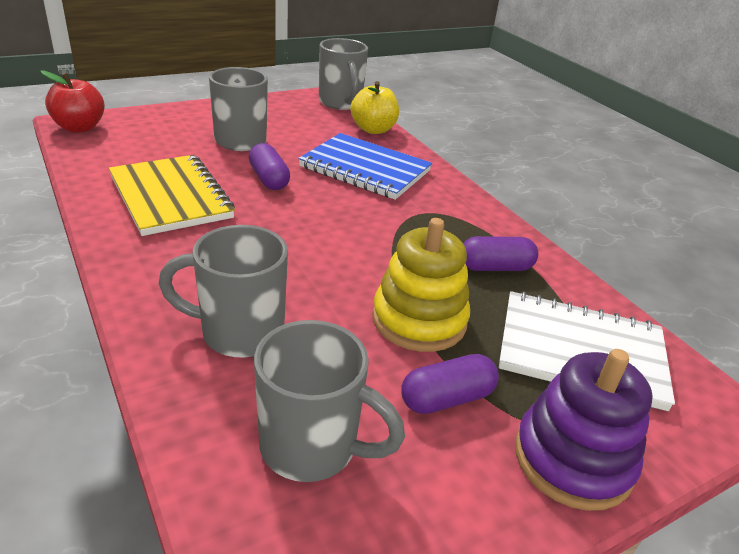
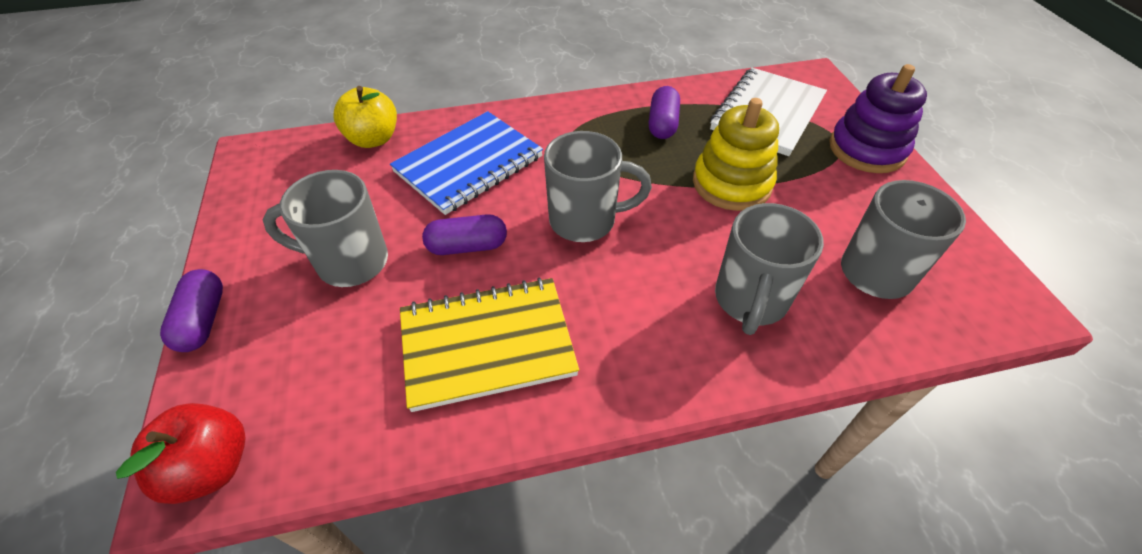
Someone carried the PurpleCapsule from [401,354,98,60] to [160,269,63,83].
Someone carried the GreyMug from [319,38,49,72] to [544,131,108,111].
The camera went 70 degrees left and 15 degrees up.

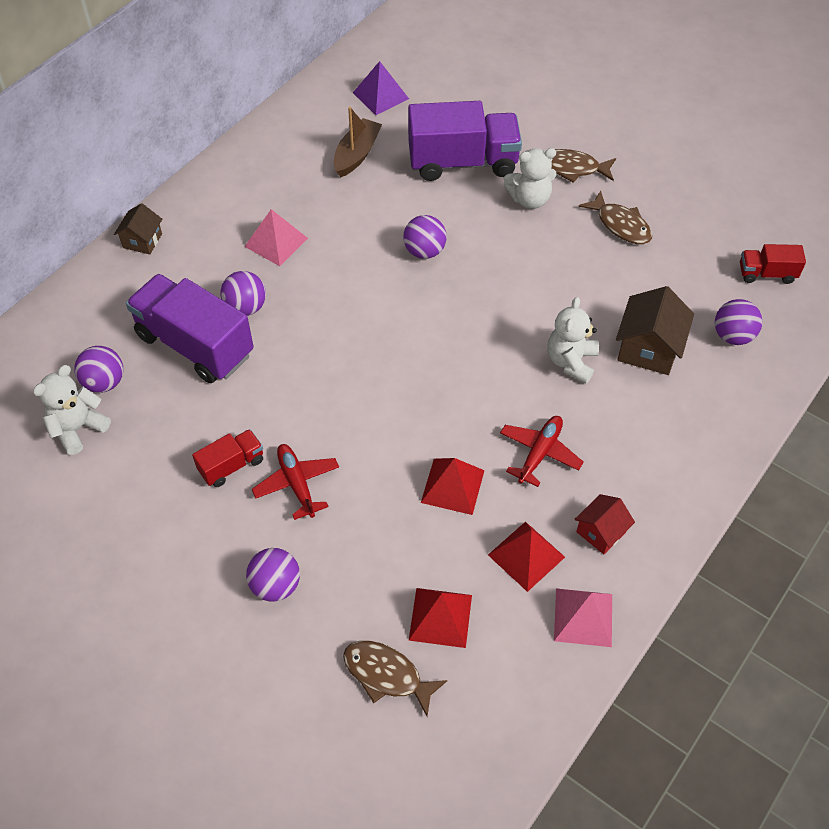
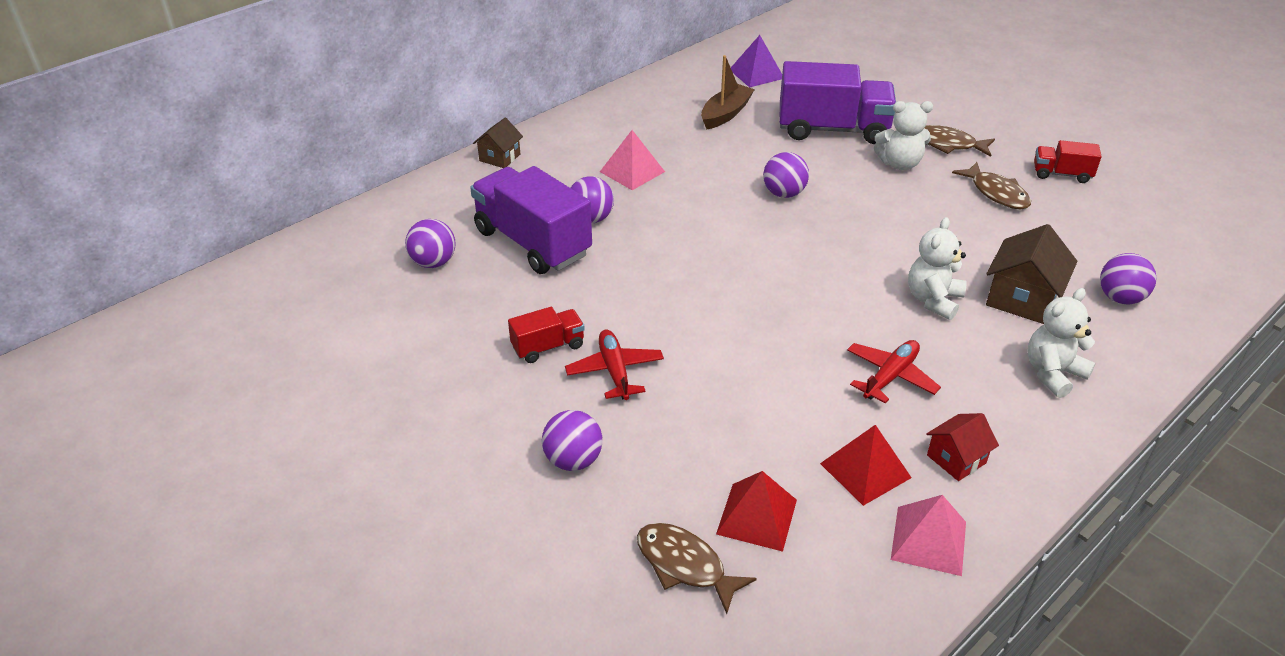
Someone carried the WhiteTeddyBear from [33,365,78,90] to [1027,288,69,110].
Someone carried the RedTruck from [740,244,66,40] to [1034,140,68,43].
Someone took away the RedPyramid at [421,458,64,57].
The camera went 10 degrees right and 15 degrees down.

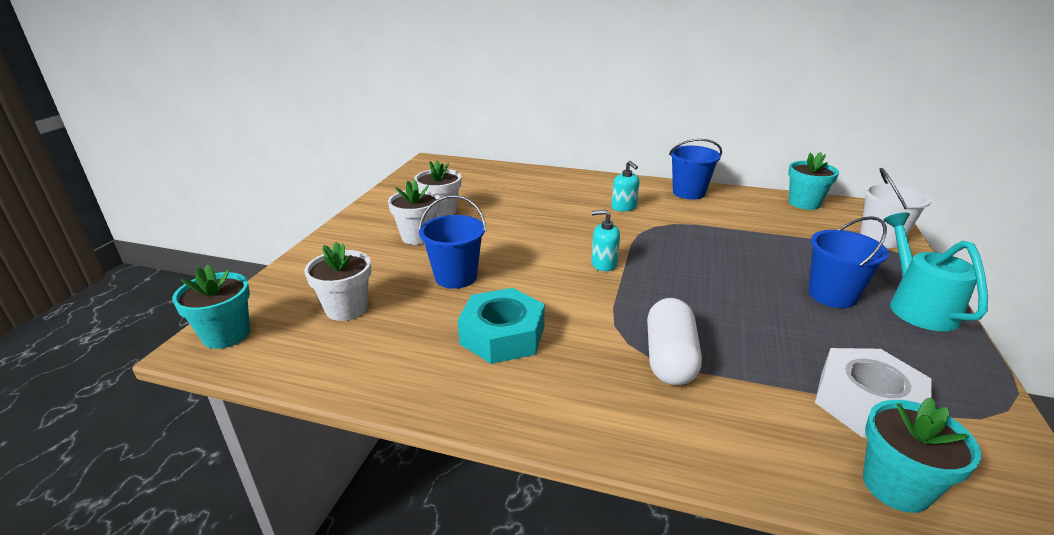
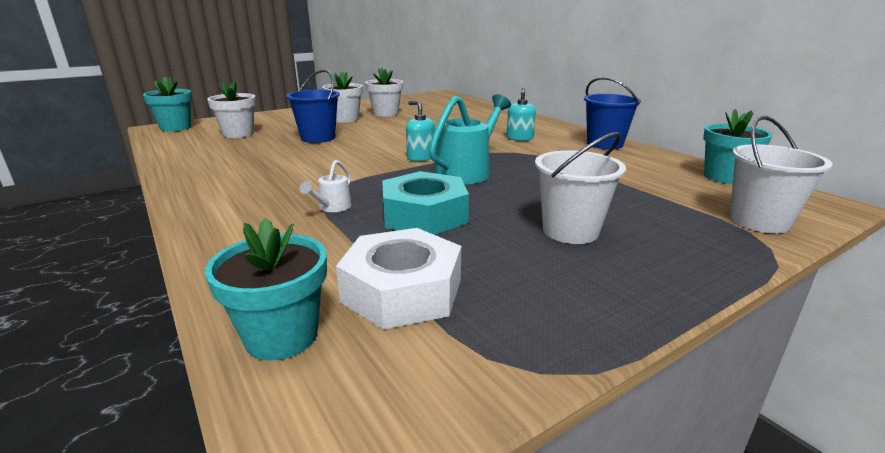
Someone swapped the WhiteCapsule at [647,298,55,87] for the WhiteWateringCan at [299,160,53,52].
Someone carried the TurquoiseNut from [458,288,87,76] to [382,171,87,64].
Someone carried the TurquoiseWateringCan from [884,213,104,118] to [429,94,82,90].
Someone repainted the BlueBucket at [809,216,80,92], which became the WhiteBucket at [535,132,91,112].
The camera went 40 degrees right and 5 degrees down.

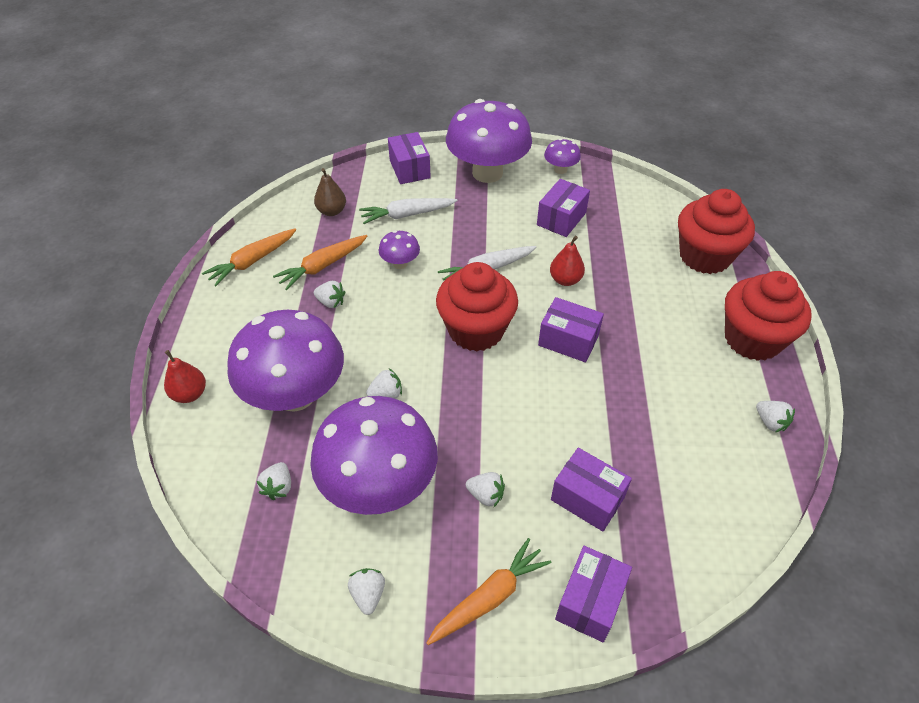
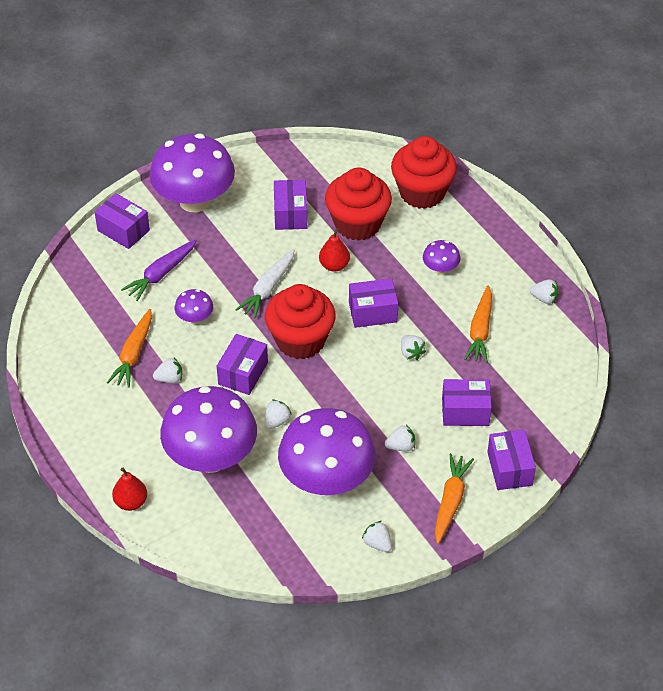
Someone repainted the WhiteCarrot at [359,198,99,26], which became the PurpleCarrot at [121,239,76,62].
Someone put down the PurpleBox at [217,334,51,61].
Someone carried the RedCupcake from [725,271,87,90] to [325,167,67,74].
Someone carried the WhiteStrawberry from [257,462,34,38] to [401,335,25,25].
Someone carried the PurpleMushroom from [544,138,37,36] to [423,240,37,35].
Someone carried the OrangeCarrot from [202,228,94,58] to [464,285,28,78].
Someone took away the BrownPear at [314,168,32,48].
The camera went 35 degrees left and 0 degrees up.

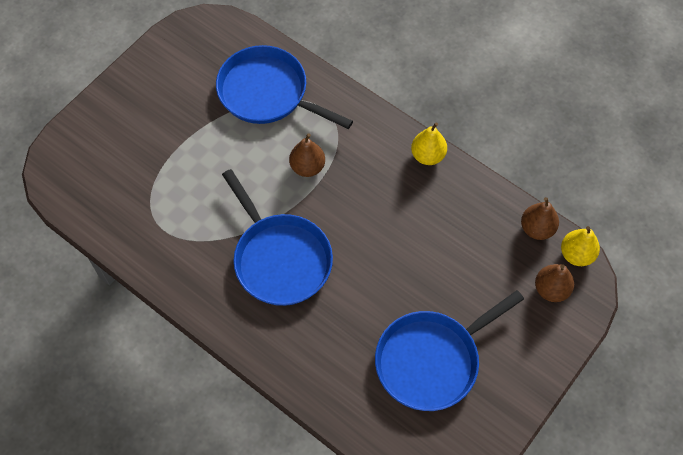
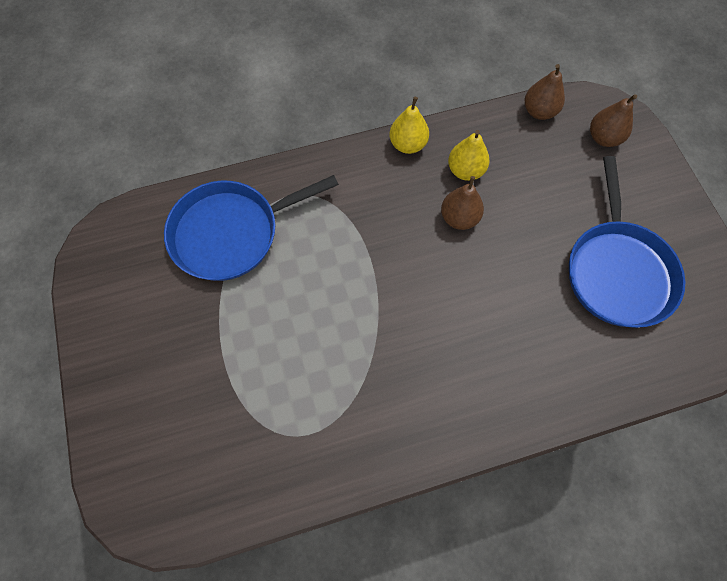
Someone carried the BrownPear from [289,133,36,44] to [441,176,43,54].
Someone carried the YellowPear from [561,226,39,40] to [448,130,42,51].
Someone took away the BluePan at [222,169,111,137].
The camera went 55 degrees left and 5 degrees up.

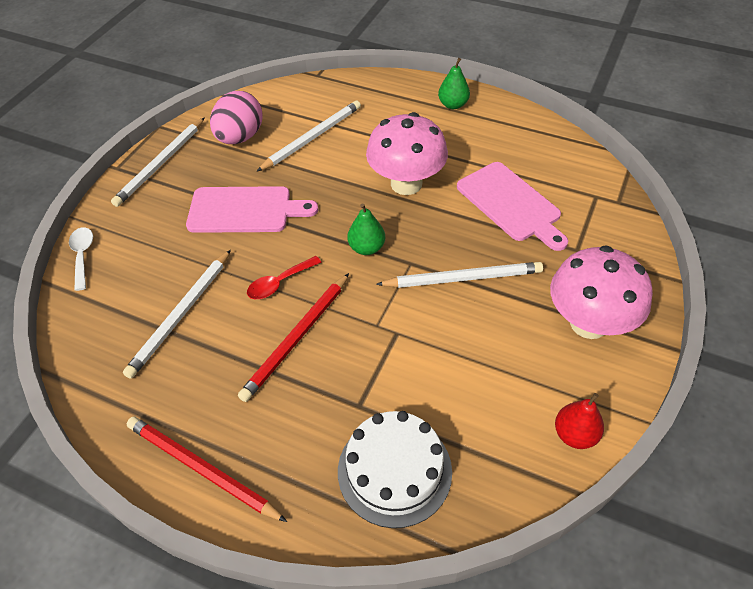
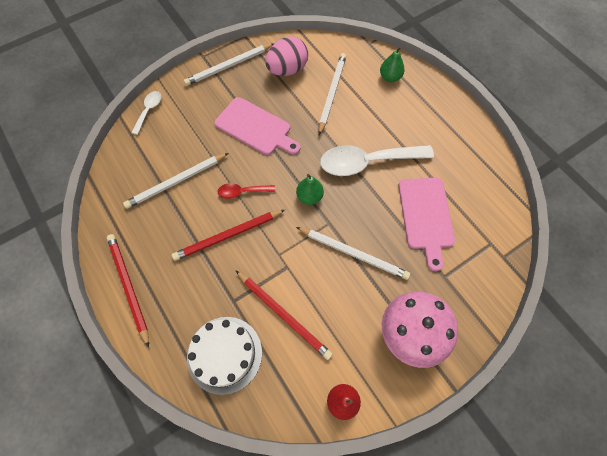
Someone put down the RedPencil at [235,270,98,90].
Someone rotated the WhitePencil at [256,100,105,72] by 60 degrees counterclockwise.
Someone swapped the PinkMushroom at [366,112,82,83] for the WhiteSpoon at [320,145,114,31].
Someone carried the GreenPear from [438,58,32,51] to [380,47,25,35].
The camera went 30 degrees right and 15 degrees up.

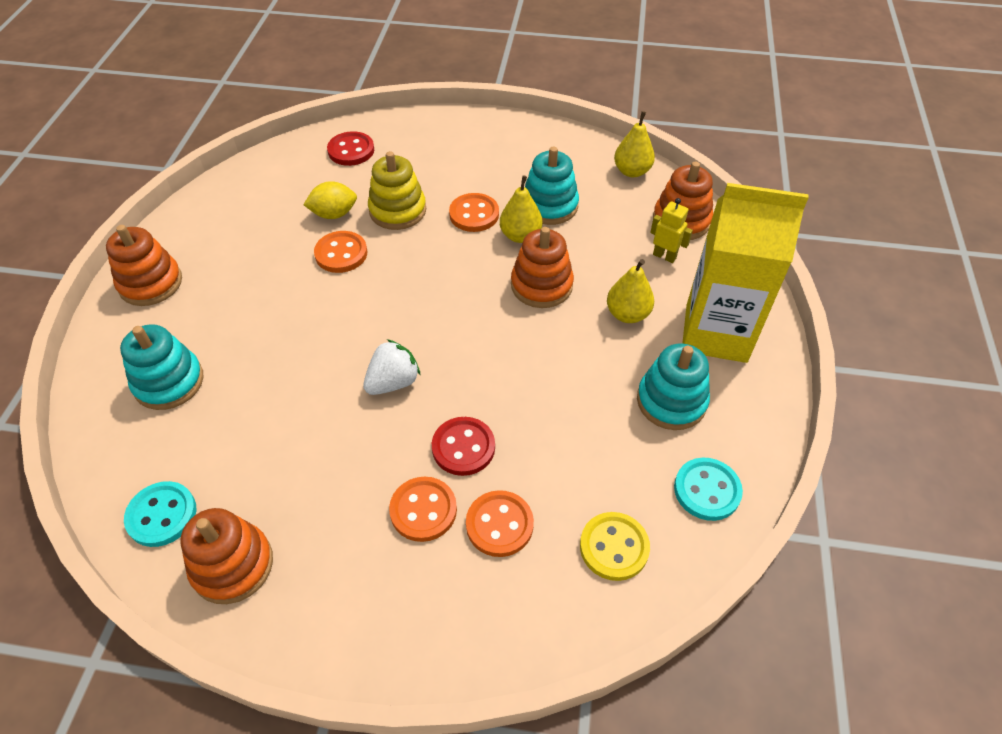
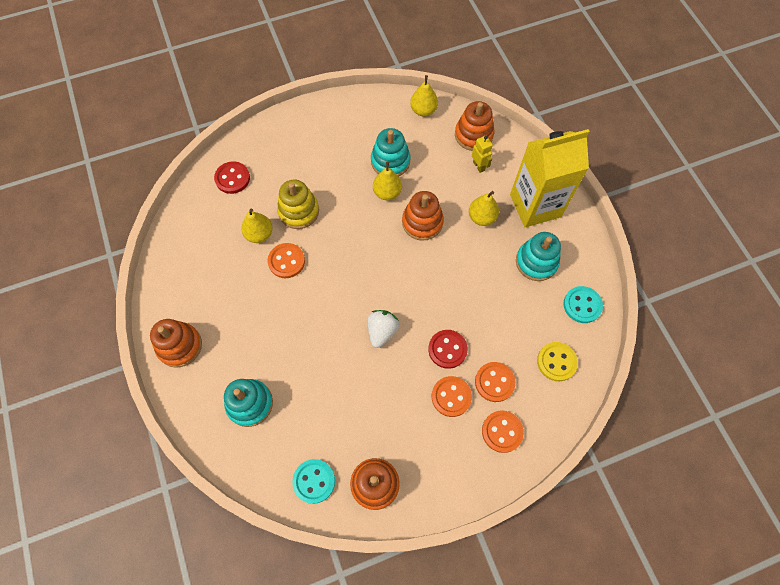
Someone swapped the YellowLemon at [303,181,54,38] for the YellowPear at [241,208,32,35].
Someone rotated the YellowRobot at [650,198,43,65] by 60 degrees clockwise.
Someone carried the OrangeButton from [449,193,50,39] to [482,411,42,42].
The camera went 30 degrees left and 15 degrees up.

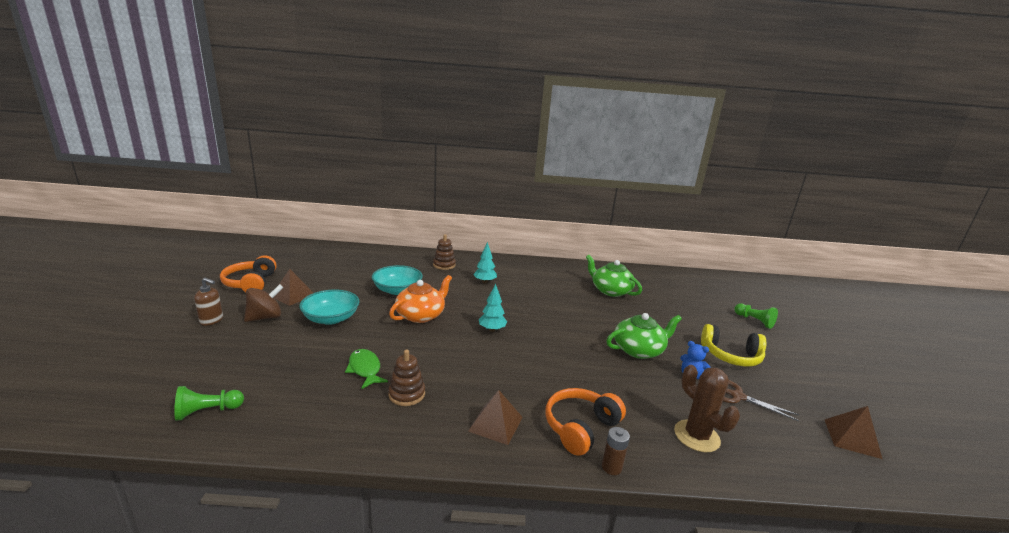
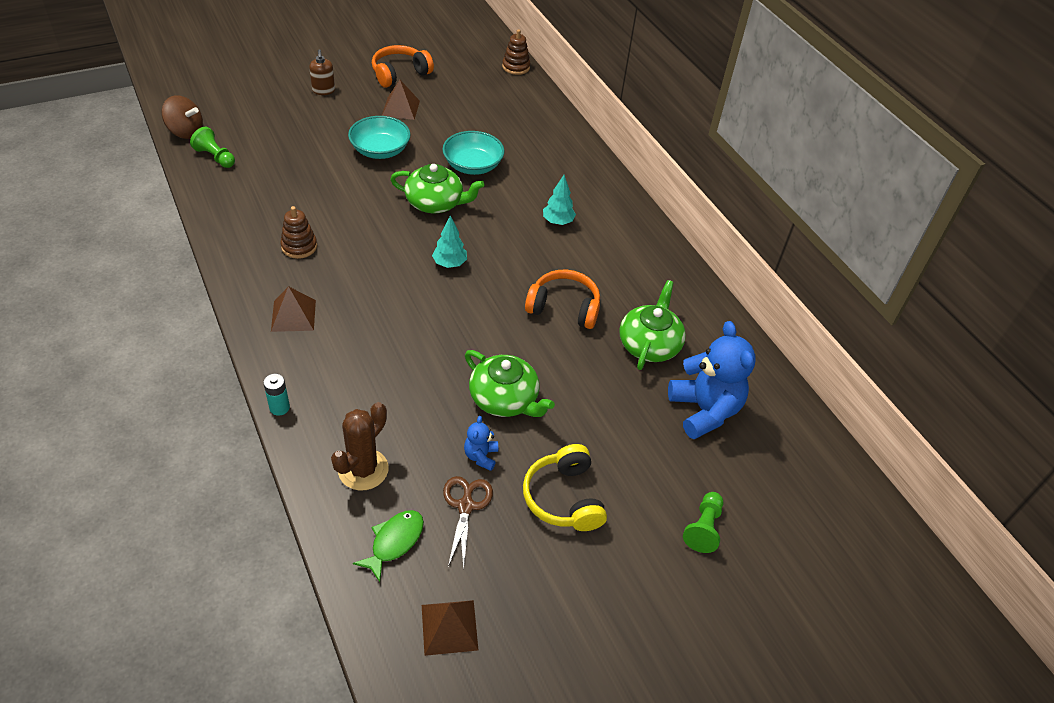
Someone carried the BrownSpinningTop from [244,284,40,38] to [162,95,41,44].
Someone repainted the BrownBattery at [602,427,28,48], which became the TurquoiseBattery at [263,373,27,43].
Someone carried the GreenFish from [345,349,43,40] to [353,510,71,72].
Someone repainted the OrangeTeapot at [389,275,63,48], which became the GreenTeapot at [390,164,94,49].
Someone carried the BrownStackingToy from [433,234,23,36] to [502,29,28,46].
Someone carried the OrangeHeadphones from [545,388,81,68] to [525,270,75,59].
Someone put down the BlueTeddyBear at [668,321,88,119].
The camera went 60 degrees right and 25 degrees up.

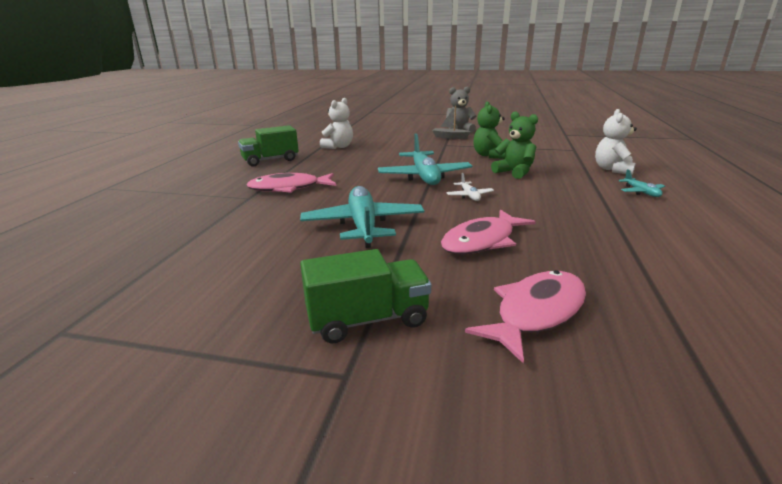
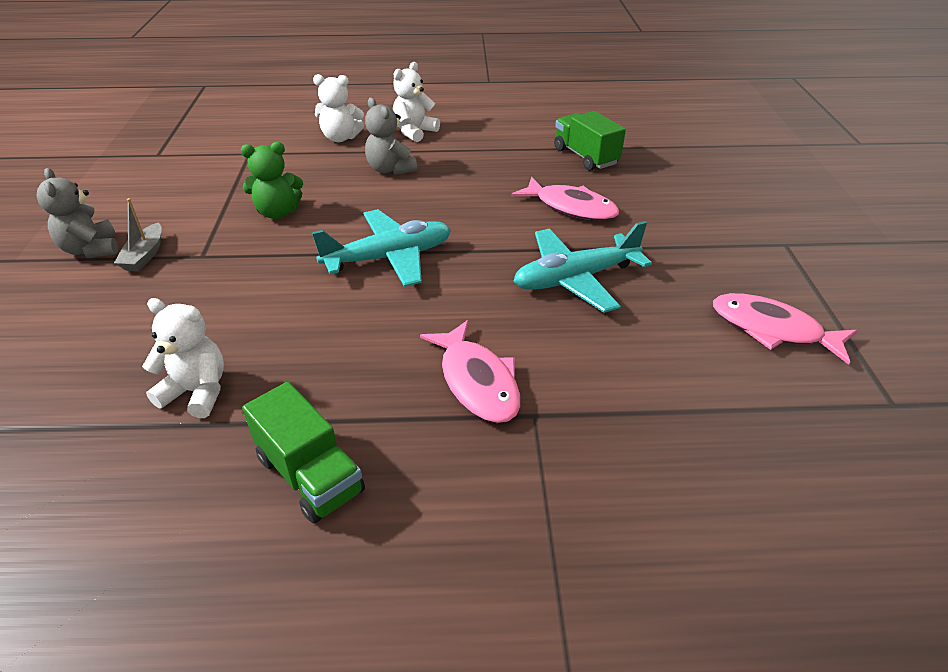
Someone put down the GreyTeddyBear at [365,97,52,78].
Someone swapped the TurquoisePlane at [619,169,46,28] for the WhiteTeddyBear at [393,62,47,80].
Someone carried the GreenTruck from [300,249,131,94] to [554,111,72,60].
Someone carried the PinkFish from [465,270,121,94] to [713,293,145,72].
Someone took away the WhitePlane at [446,173,48,28].
Someone took away the GreenTeddyBear at [491,111,47,68].
The camera went 105 degrees left and 15 degrees up.

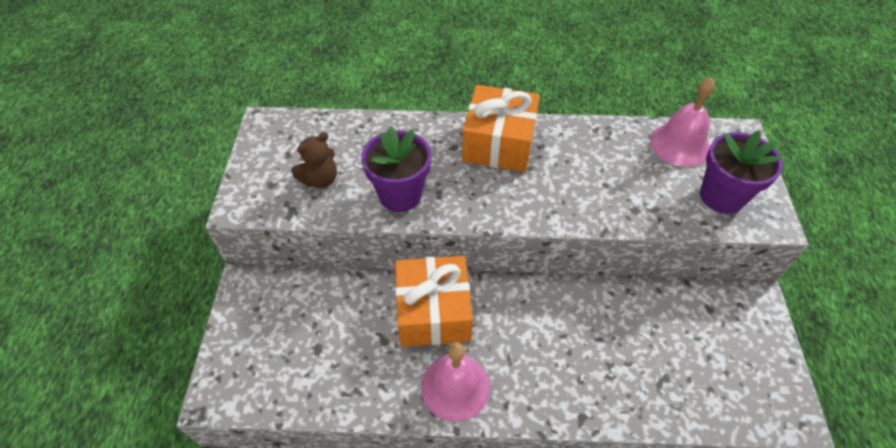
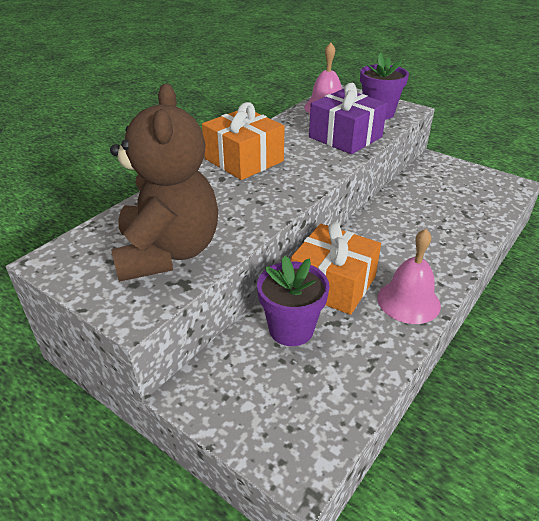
Someone scaled the BrownTeddyBear at [291,132,46,56] by 2.32.
Someone carried the PurpleFlowerPot from [361,126,70,86] to [257,256,73,90].
Someone put down the PurpleGift at [309,83,78,71].
The camera went 55 degrees left and 15 degrees down.

